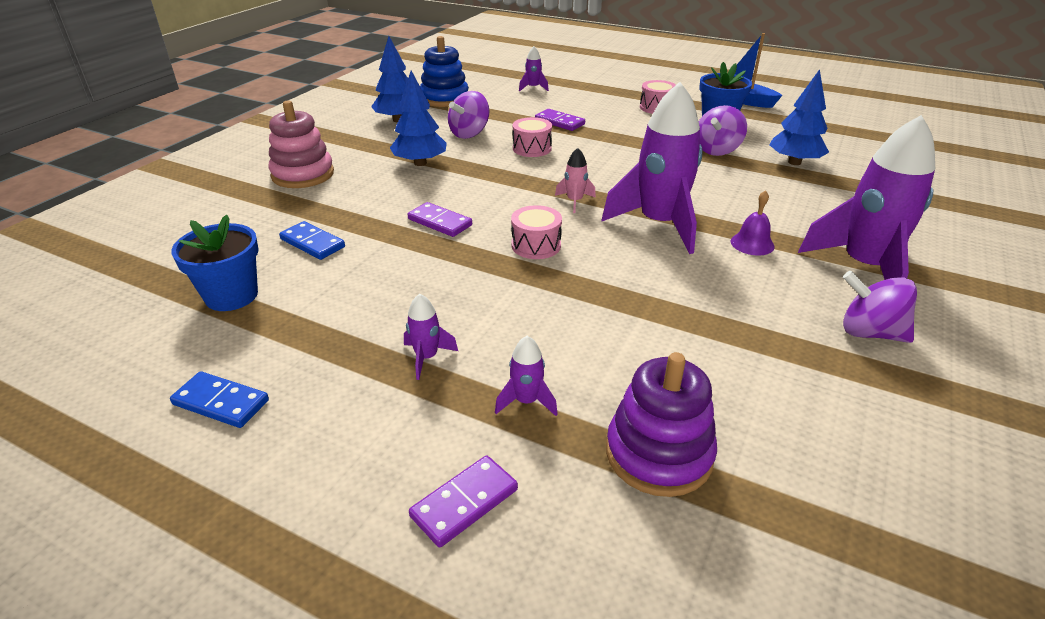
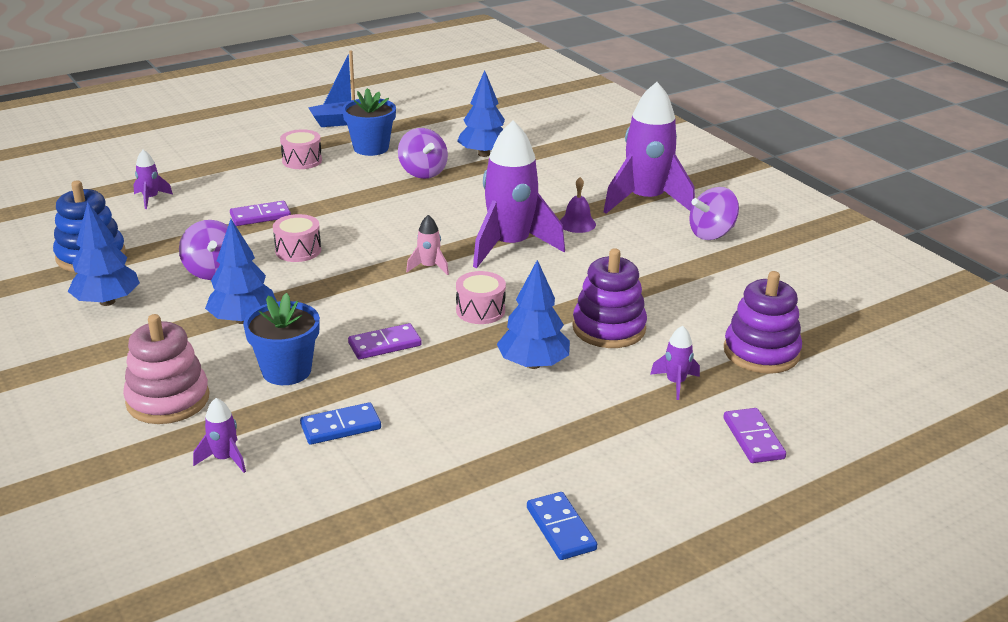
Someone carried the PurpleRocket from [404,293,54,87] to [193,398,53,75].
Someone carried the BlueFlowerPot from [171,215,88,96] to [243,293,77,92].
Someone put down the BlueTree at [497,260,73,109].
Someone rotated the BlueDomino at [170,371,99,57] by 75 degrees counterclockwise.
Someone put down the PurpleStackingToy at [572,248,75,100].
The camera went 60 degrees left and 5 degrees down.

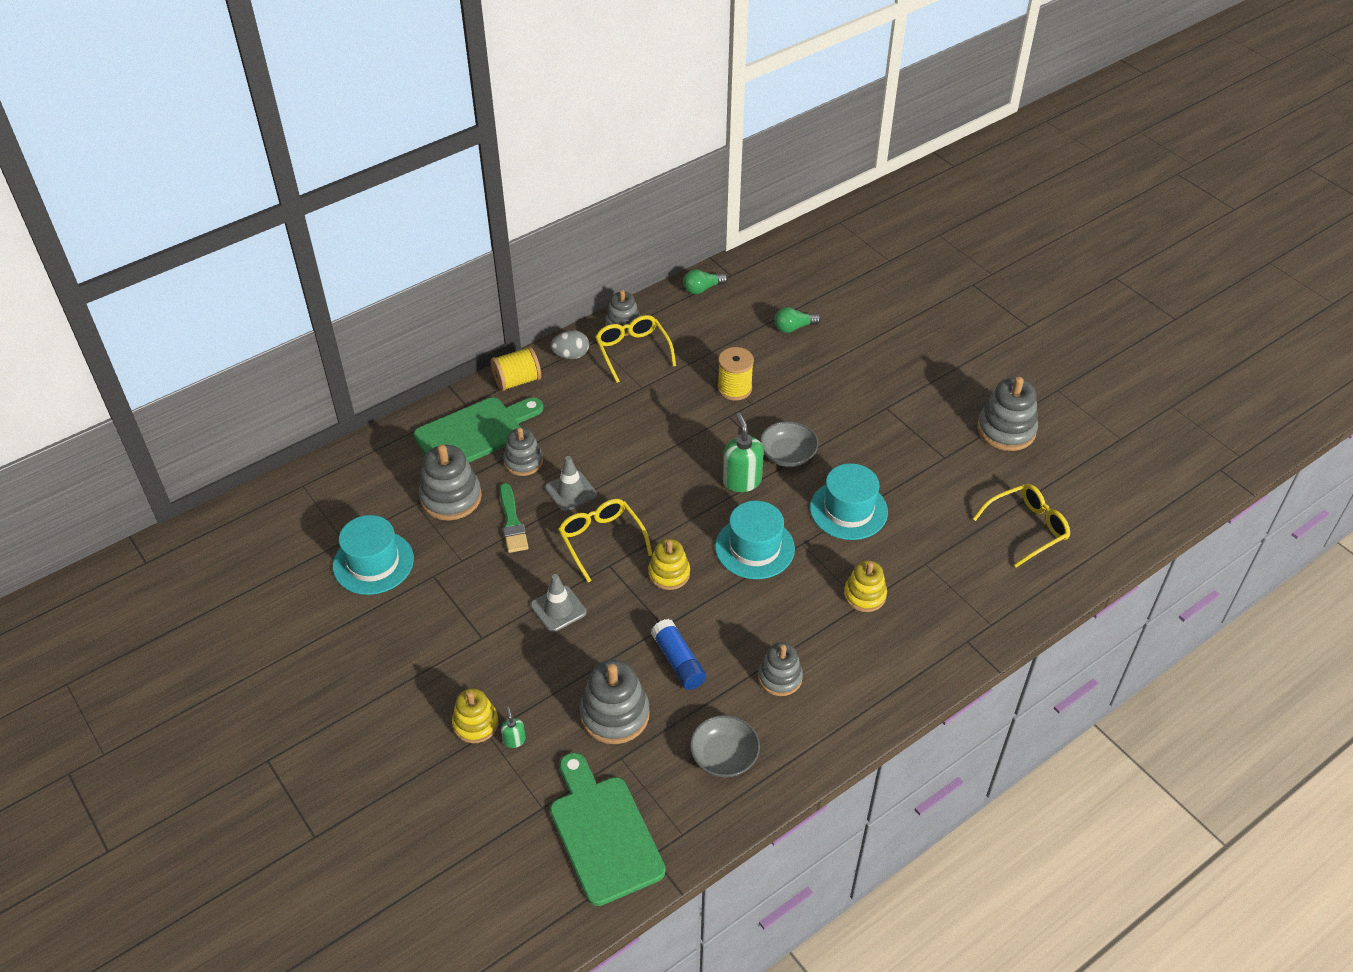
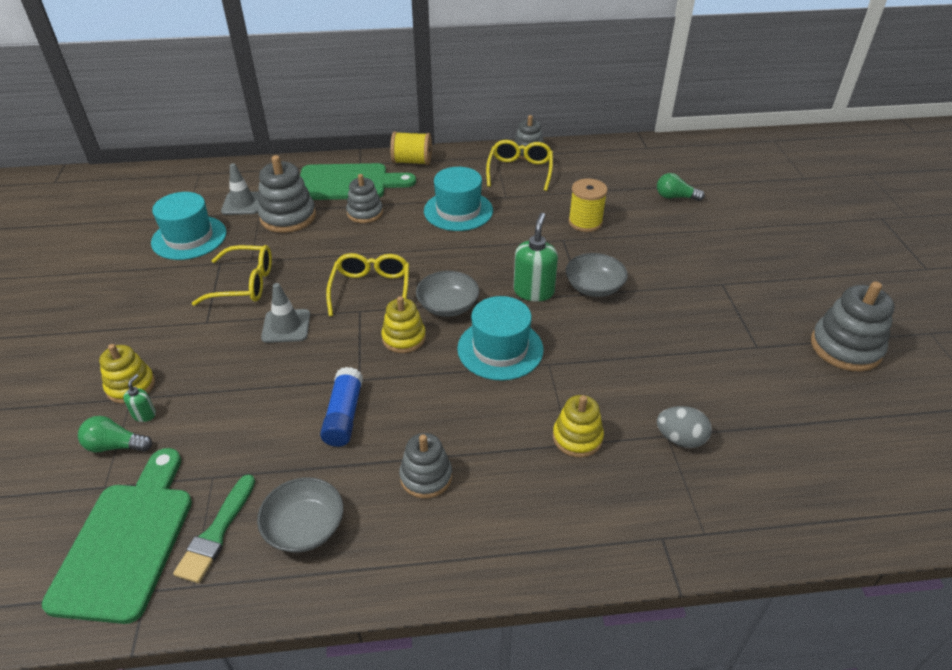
Someone carried the GreenLightBulb from [683,269,45,25] to [78,416,74,36].
Someone carried the GreenBrush from [500,483,28,70] to [173,474,82,109].
Someone carried the YellowGlasses from [973,484,97,83] to [192,245,80,61].
Someone carried the GreyTrafficCone from [545,456,52,56] to [221,163,39,52].
Someone put down the GreyBowl at [416,271,63,46].
Someone carried the TurquoiseHat from [810,463,78,77] to [424,167,69,64].
Someone carried the GreyEgg from [551,330,38,29] to [657,406,55,42].
Someone took away the GreyStackingToy at [580,660,70,84].
The camera went 30 degrees right and 5 degrees down.

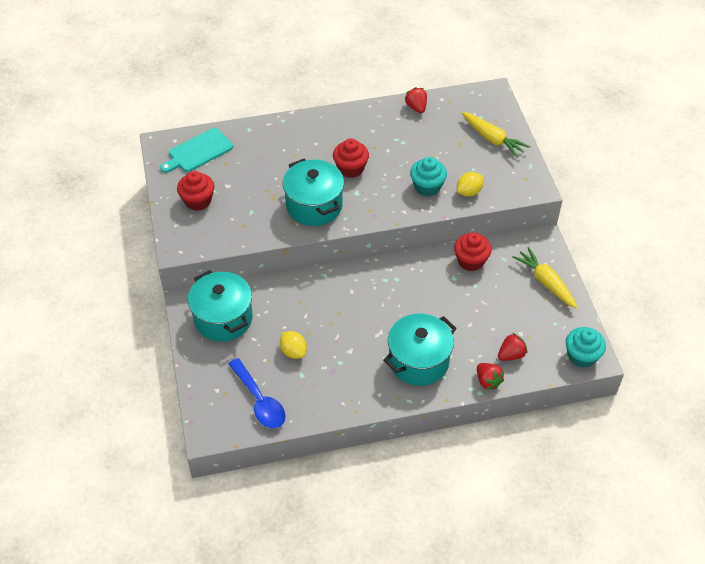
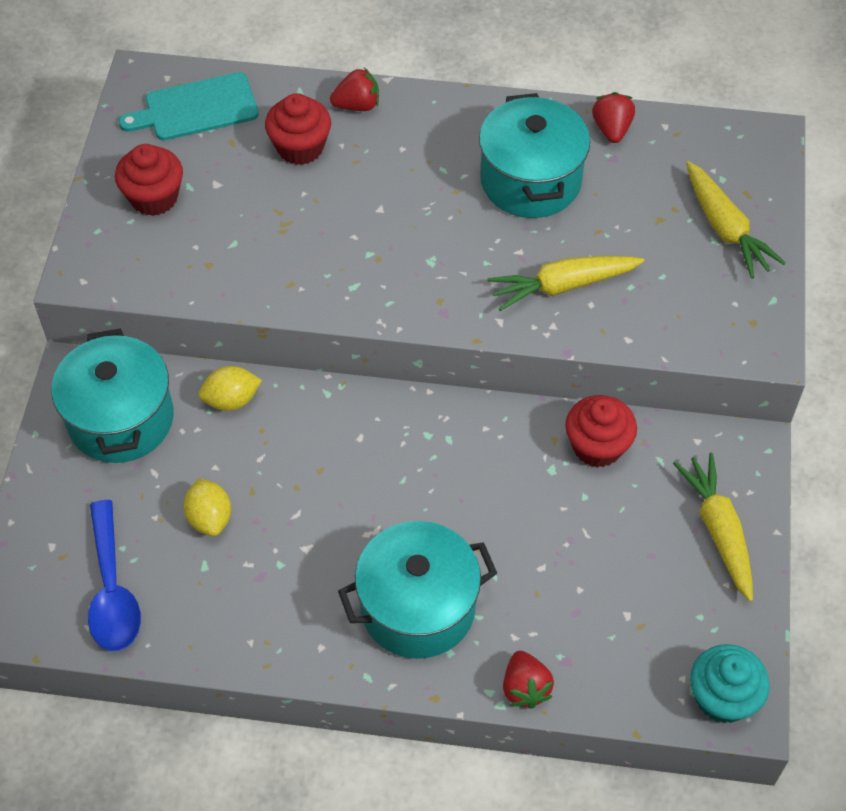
Someone carried the YellowLemon from [457,172,27,24] to [199,366,63,45].
Someone carried the RedCupcake from [333,139,36,39] to [265,93,66,72].
Someone carried the RedStrawberry from [498,333,29,28] to [330,68,49,43].
Someone carried the TurquoisePot from [283,158,61,68] to [479,93,111,125].
Someone swapped the TurquoiseCupcake at [410,157,37,39] for the YellowCarrot at [487,256,157,55].
The camera went 20 degrees right and 5 degrees up.

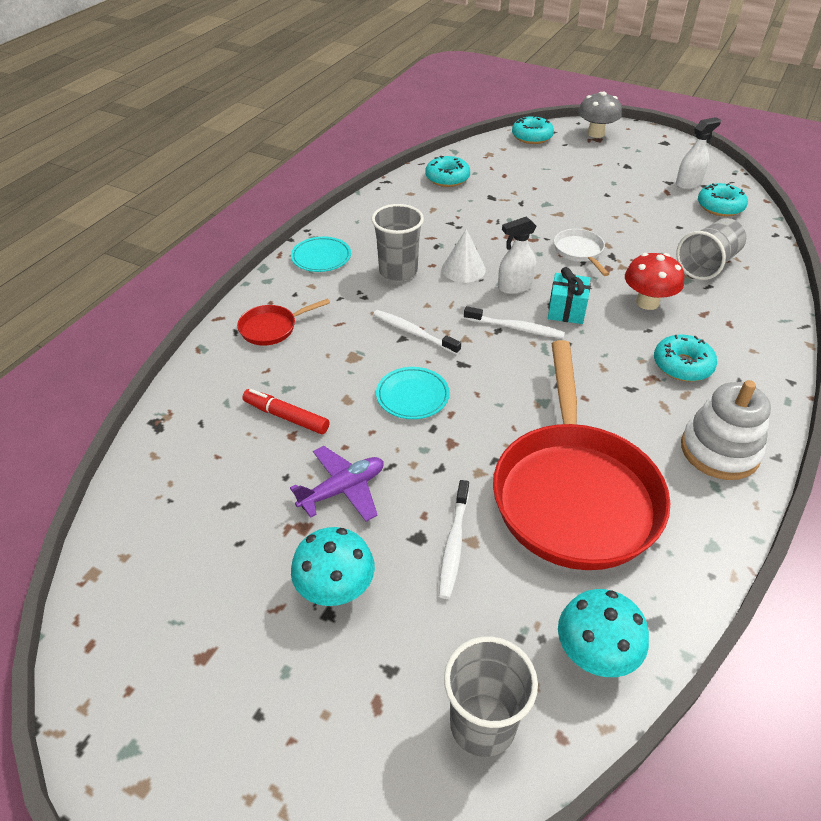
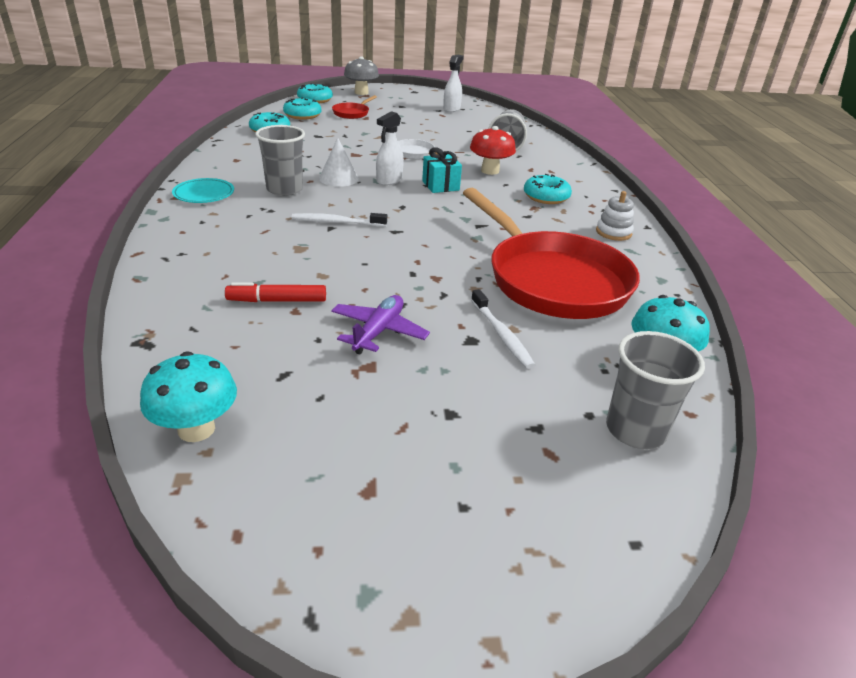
Someone carried the TurquoiseMushroom from [291,527,84,79] to [140,351,97,91].
Someone carried the TurquoiseDonut from [698,183,50,33] to [283,97,38,23].
Someone carried the RedPan from [237,298,93,48] to [332,95,45,24].
Someone scaled the WhiteStackingToy at [681,380,90,100] by 0.60.
Someone took away the TurquoisePlate at [376,367,74,52].
Someone took away the WhiteToothbrush at [464,306,101,33].
The camera went 35 degrees left and 10 degrees down.

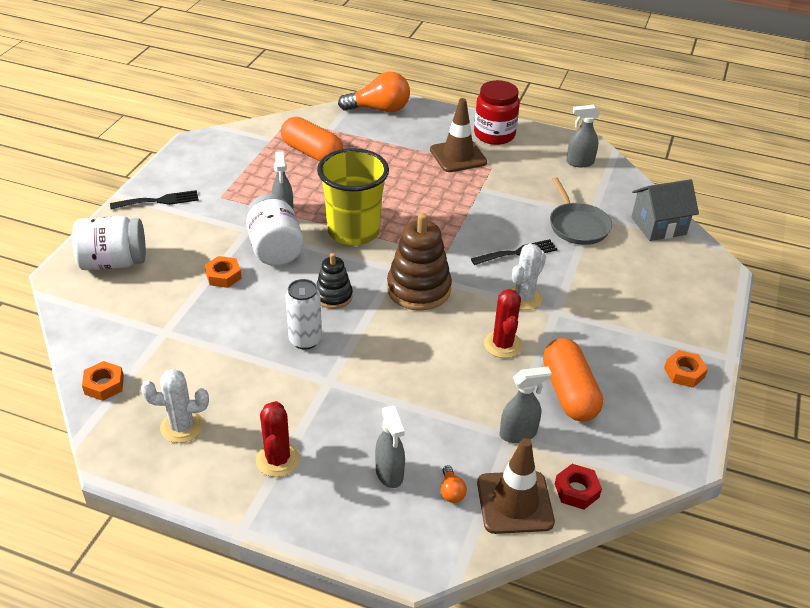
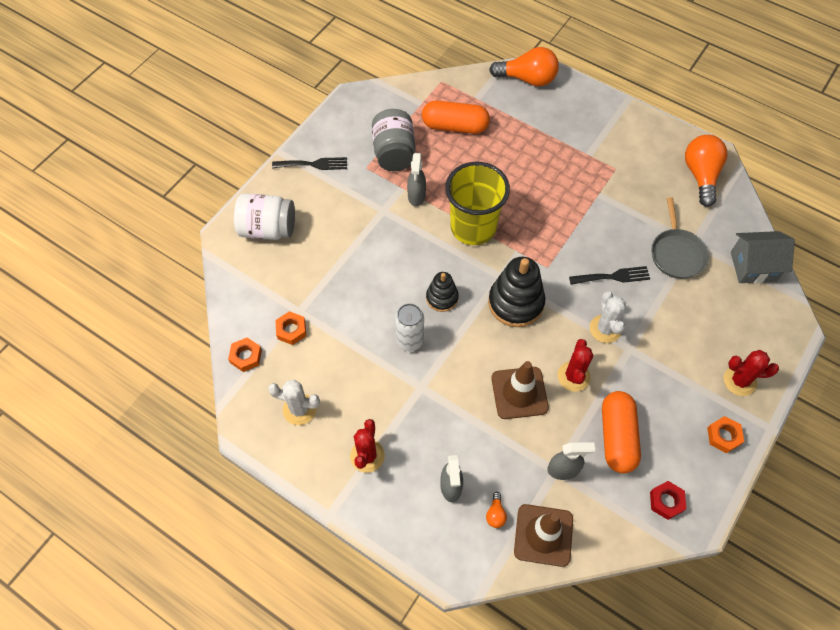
Someone carried the OrangeNut from [205,256,37,32] to [275,311,31,34].
Someone put down the GreyJar at [372,109,44,62].
Someone rotated the OrangeCapsule at [281,117,62,45] by 45 degrees counterclockwise.
Someone repainted the BrownStackingToy at [387,213,65,98], which became the BlackStackingToy at [488,257,57,70].
Someone carried the BrownTrafficCone from [430,98,57,74] to [491,361,58,58].
Someone rotated the WhiteCactus at [510,243,36,67] by 60 degrees counterclockwise.
Someone carried the RedNut from [555,464,47,46] to [650,481,36,39].
Someone swapped the GreySprayBottle at [566,105,34,62] for the OrangeLightBulb at [685,135,42,72].
Someone put down the RedCactus at [724,350,55,46].
Someone took away the WhiteJar at [246,194,58,72].
Someone took away the RedJar at [474,80,46,65].
The camera went 15 degrees right and 20 degrees up.

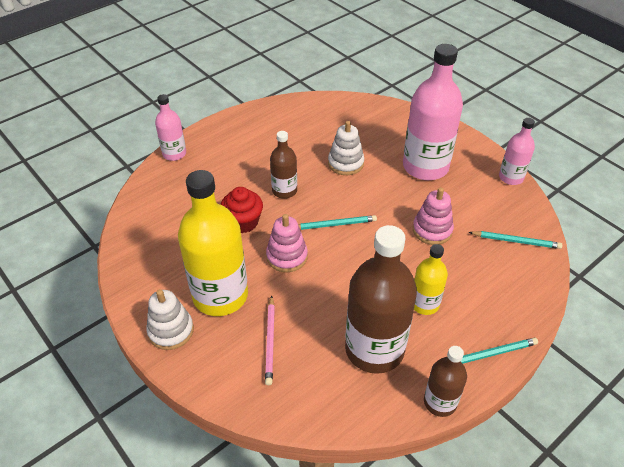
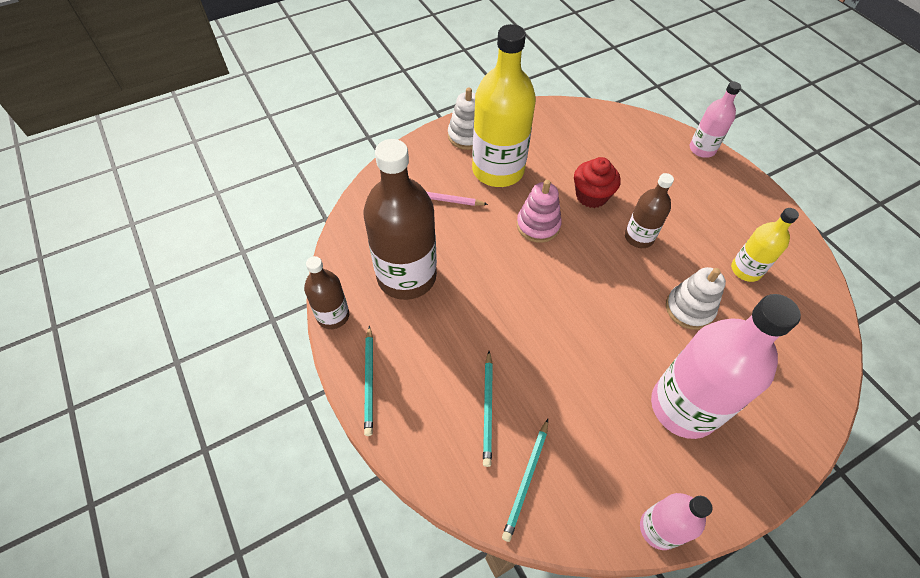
Someone carried the TurquoisePencil from [298,215,79,15] to [483,351,10,116].
Someone carried the YellowBottle from [414,244,34,71] to [731,208,68,74].
Someone took away the PinkStackingToy at [413,187,41,58].
The camera went 100 degrees right and 10 degrees up.

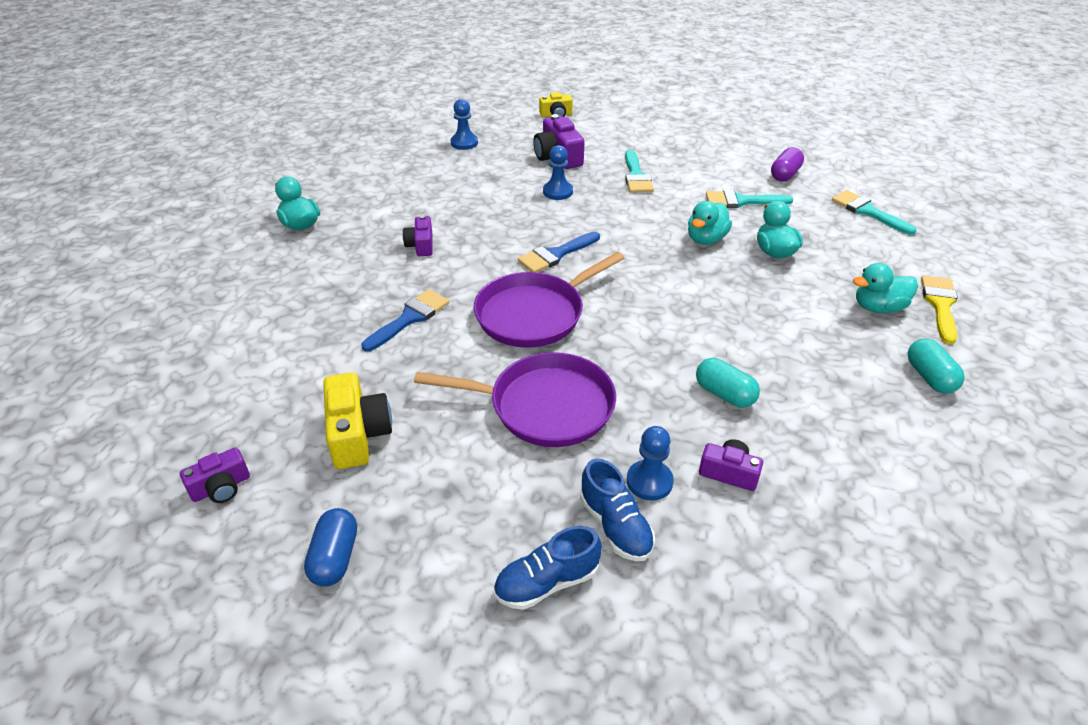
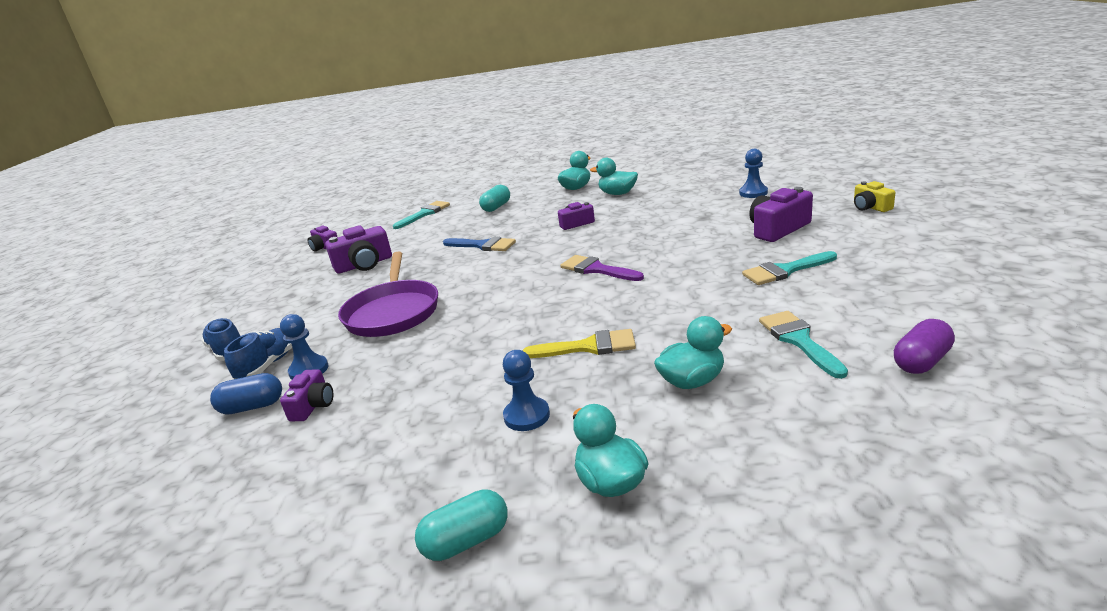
Someone carried the BlueCapsule from [304,508,53,79] to [210,373,72,42].
Someone rotated the BlueShoe at [580,458,75,103] by 150 degrees clockwise.
Someone repainted the YellowCamera at [323,373,69,96], which became the PurpleCamera at [325,225,67,49].
Someone carried the TurquoiseBrush from [832,190,84,45] to [393,201,57,28].
Someone carried the TurquoiseCapsule from [696,358,64,50] to [479,185,31,27].
Someone carried the BluePawn from [543,145,30,55] to [503,350,47,81].
Someone carried the YellowBrush from [921,276,37,68] to [522,329,114,29].
Someone repainted the BlueBrush at [518,232,82,40], which became the PurpleBrush at [560,255,84,26].
Someone carried the TurquoiseDuck from [688,201,44,44] to [590,158,48,37].
Someone rotated the PurpleCapsule at [771,147,33,34] by 60 degrees counterclockwise.
Someone took away the PurplePan at [474,252,150,96].
The camera went 80 degrees right and 15 degrees down.

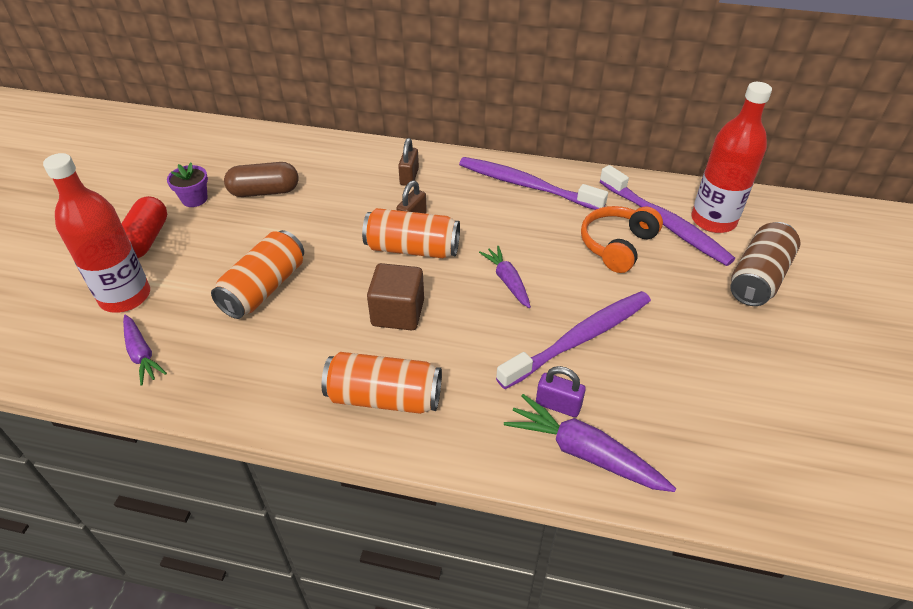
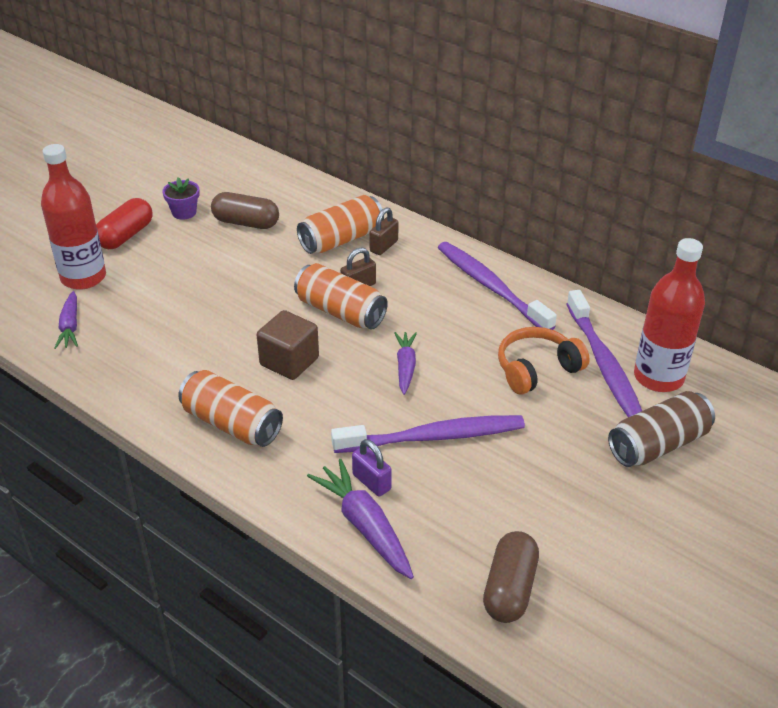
Someone carried the OrangeCan from [211,230,93,89] to [297,195,87,59].
Someone put down the BrownCapsule at [483,531,56,92].
The camera went 25 degrees right and 5 degrees down.

